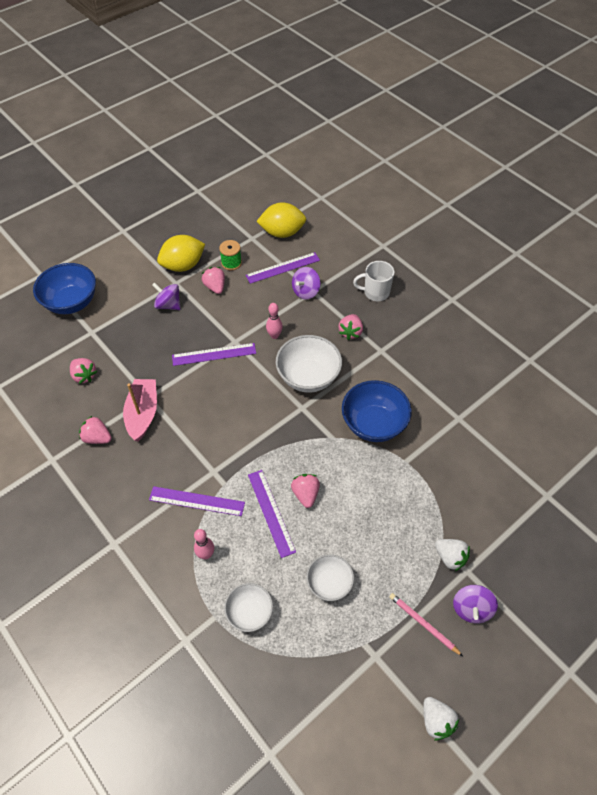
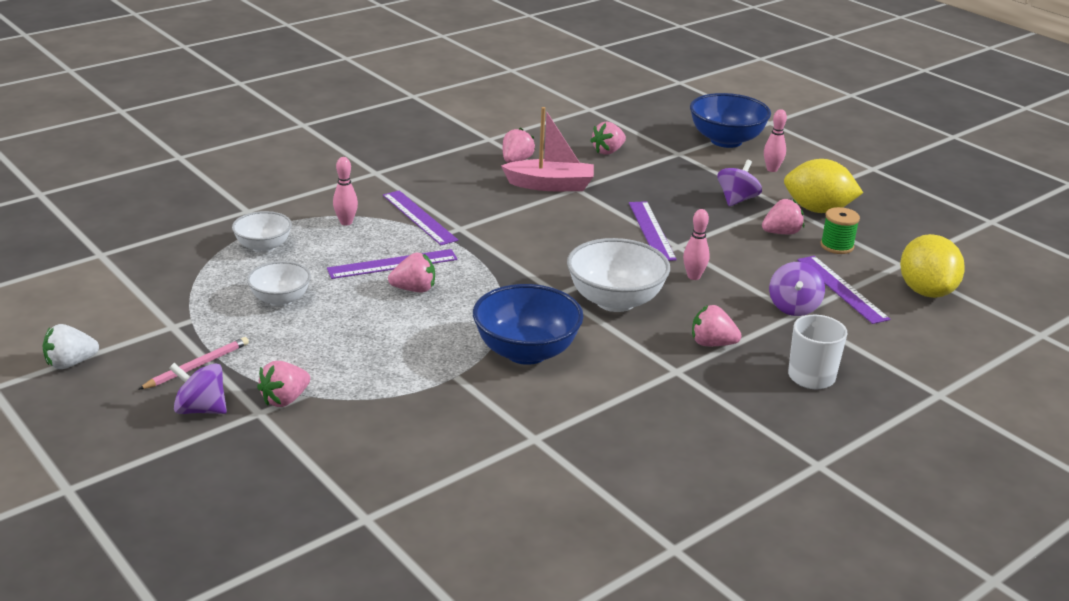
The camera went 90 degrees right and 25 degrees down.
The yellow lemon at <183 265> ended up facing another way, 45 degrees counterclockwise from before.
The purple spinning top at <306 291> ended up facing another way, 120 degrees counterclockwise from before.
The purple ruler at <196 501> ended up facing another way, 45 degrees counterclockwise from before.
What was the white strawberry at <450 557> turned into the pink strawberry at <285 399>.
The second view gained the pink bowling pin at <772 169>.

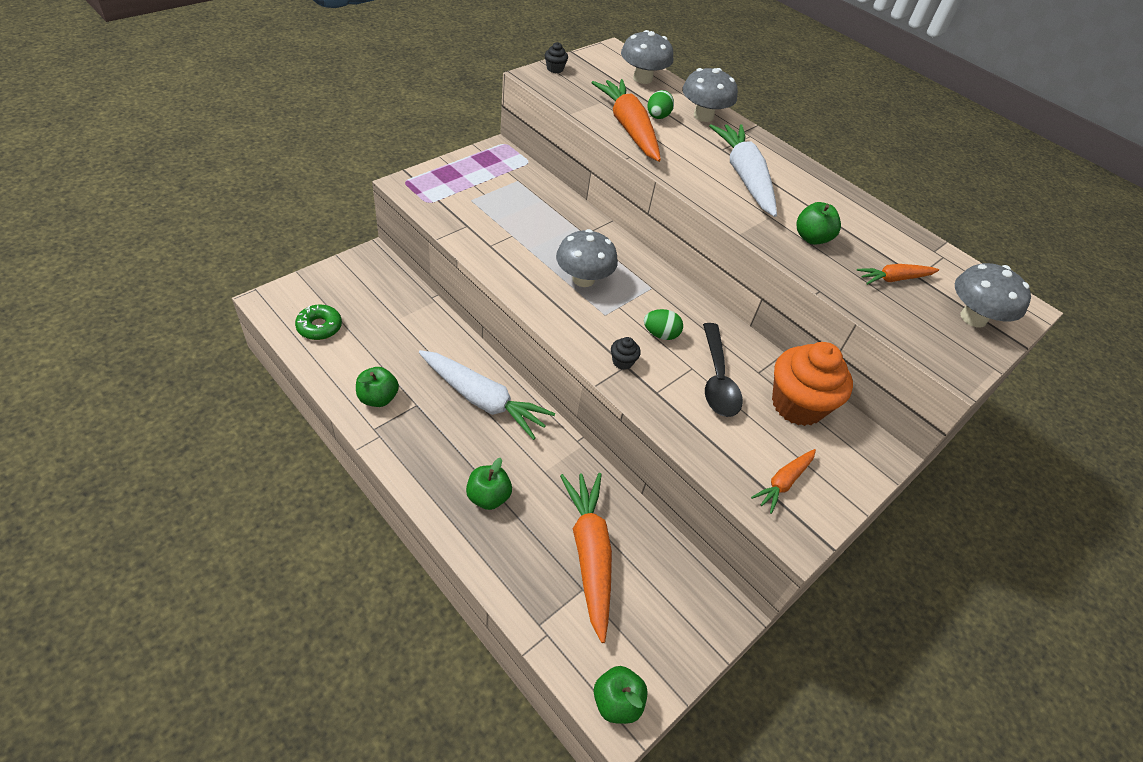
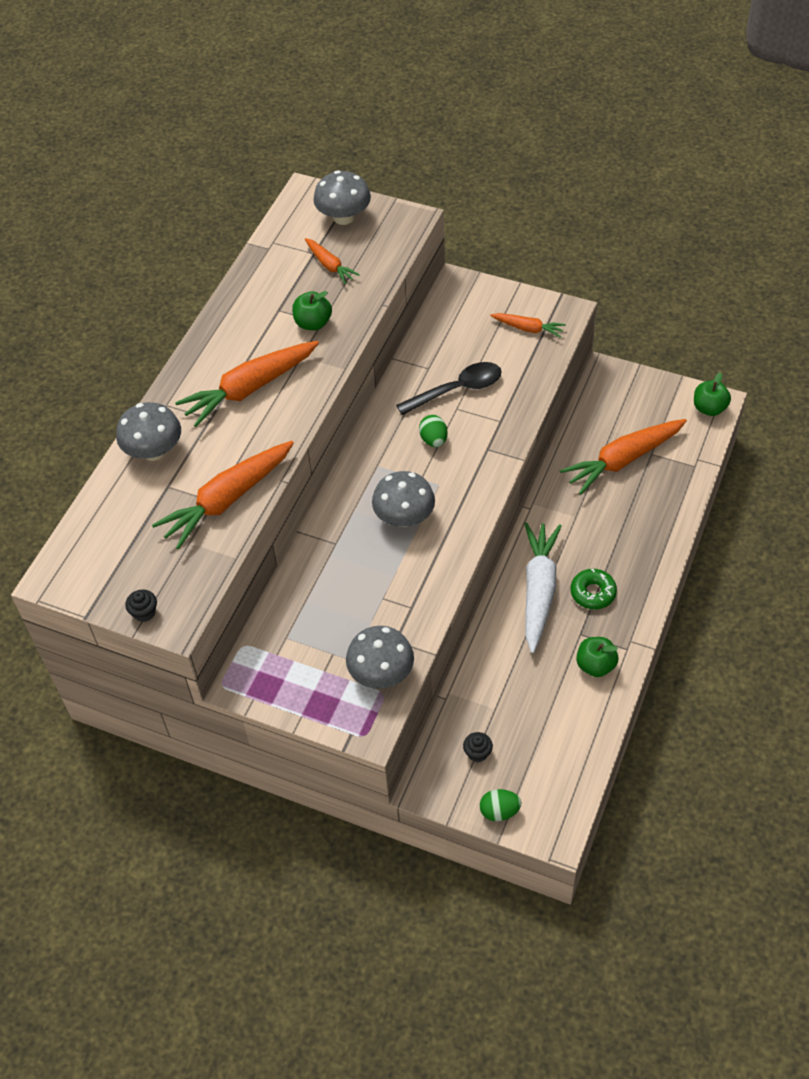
The camera went 105 degrees left and 5 degrees up.
The grey mushroom ended up elsewhere, having gone from <642 78> to <381 673>.
The green egg ended up elsewhere, having gone from <657 117> to <499 811>.
What was the white carrot at <744 177> turned into the orange carrot at <249 389>.
The green donut ended up elsewhere, having gone from <319 327> to <593 593>.
The black cupcake ended up elsewhere, having gone from <622 362> to <477 753>.
The second view lost the orange cupcake at <797 405>.
The second view lost the green apple at <488 497>.

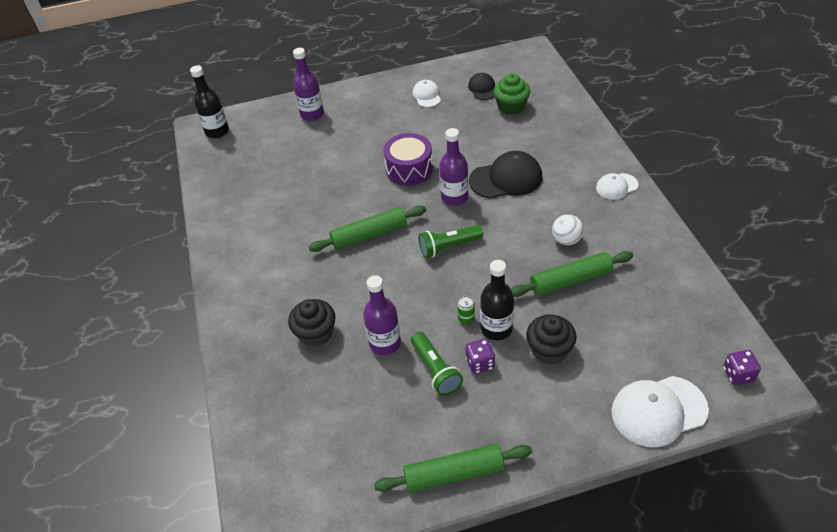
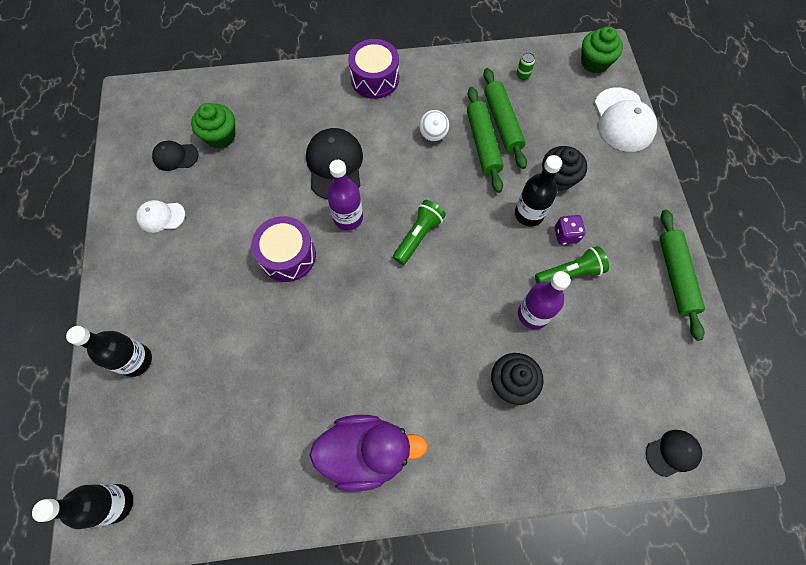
The camera went 85 degrees left and 20 degrees up.
What was the purple bottle at <312 114> turned into the black bottle at <136 360>.
Where the white cap stood at <616 186>, the purple drum came to stand at <375 79>.
The green rolling pin ended up elsewhere, having gone from <369 235> to <502 123>.
The green flashlight at <448 247> ended up facing another way, 135 degrees counterclockwise from before.
The green can ended up elsewhere, having gone from <466 318> to <523 75>.
Where the purple dice stood at <738 374>, the green cupcake came to stand at <594 62>.
The second view gained the purple duck at <366 452>.
The second view gained the black cap at <673 453>.

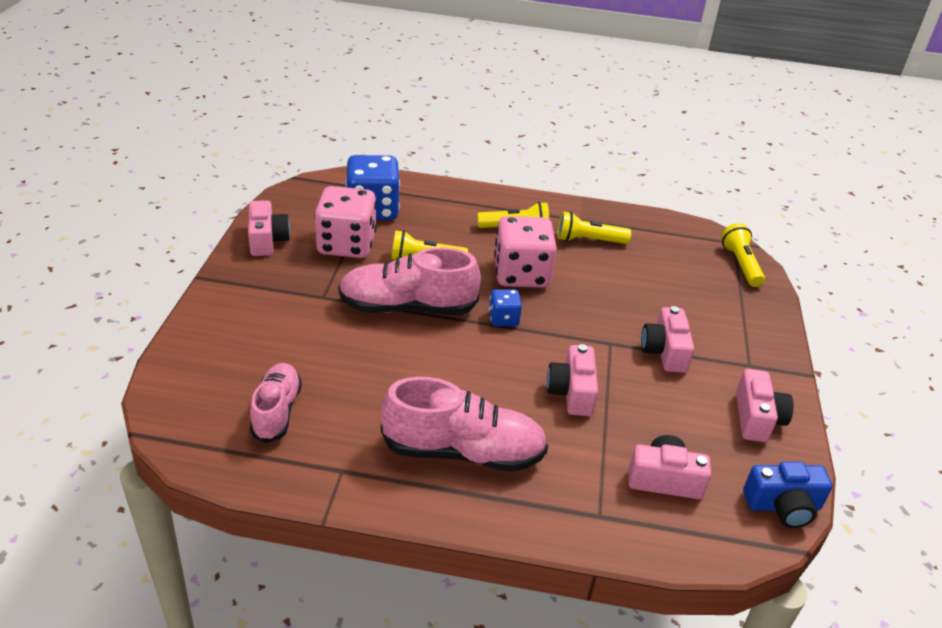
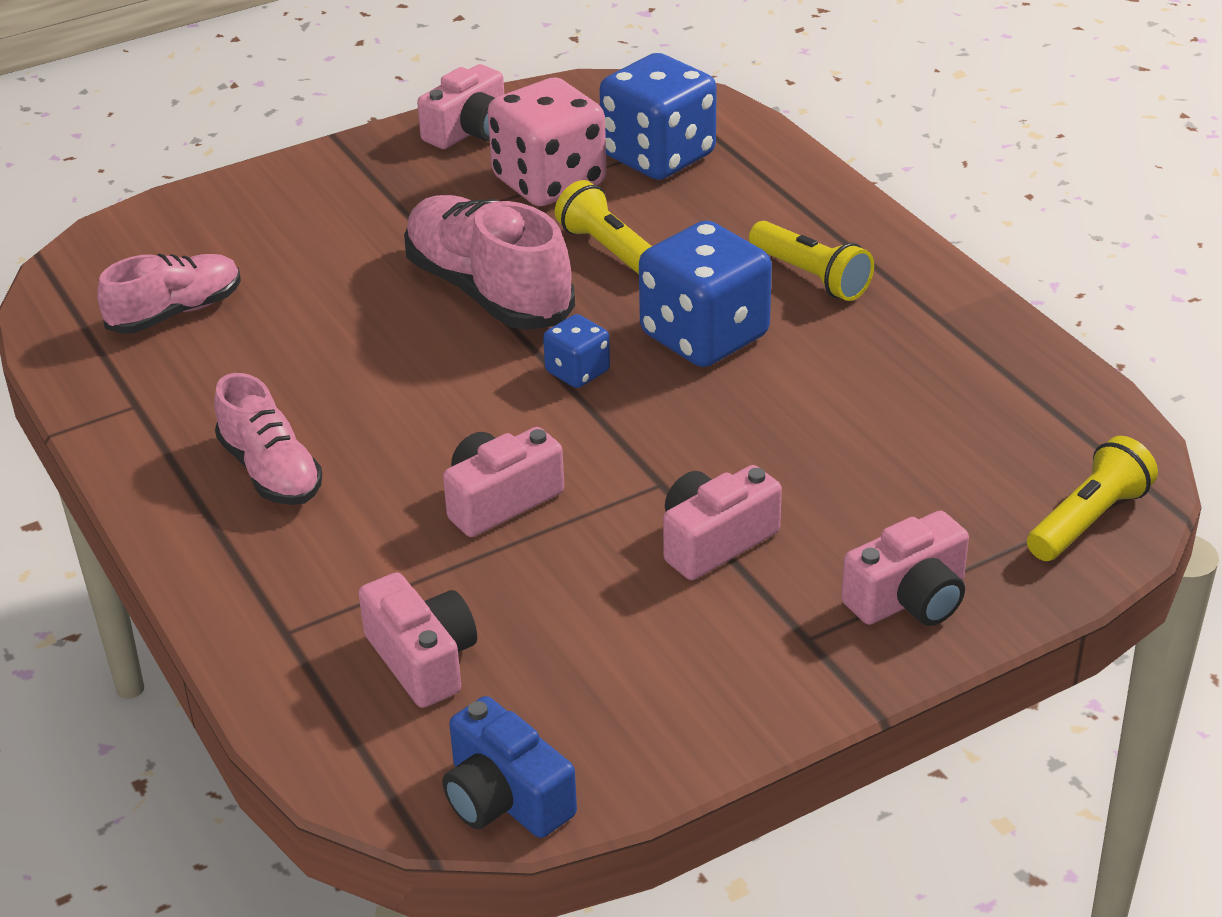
The camera went 55 degrees right and 0 degrees up.
The second view lost the yellow flashlight at <588 240>.
What was the pink dice at <521 274> turned into the blue dice at <704 336>.
The pink camera ended up elsewhere, having gone from <757 418> to <909 598>.
The size of the pink shoe at <463 452> changed by a factor of 0.63.

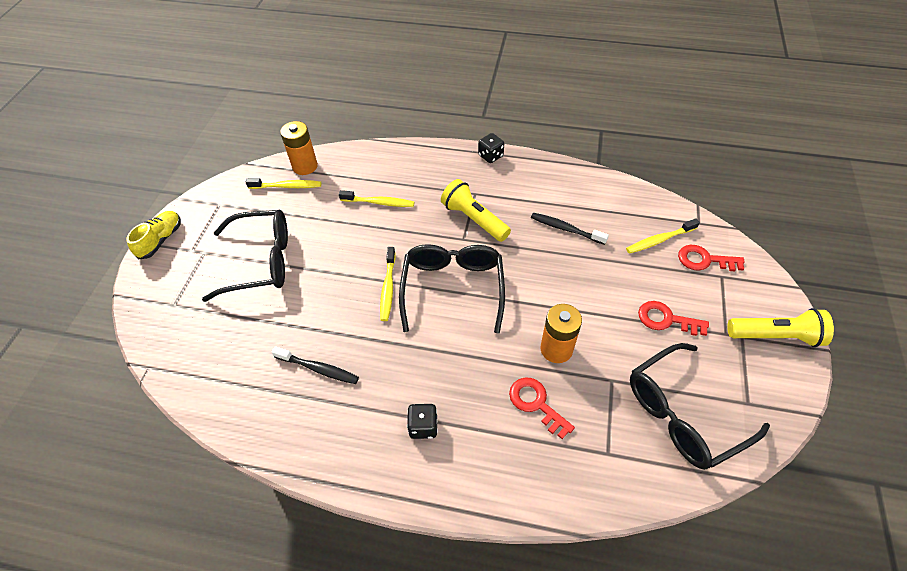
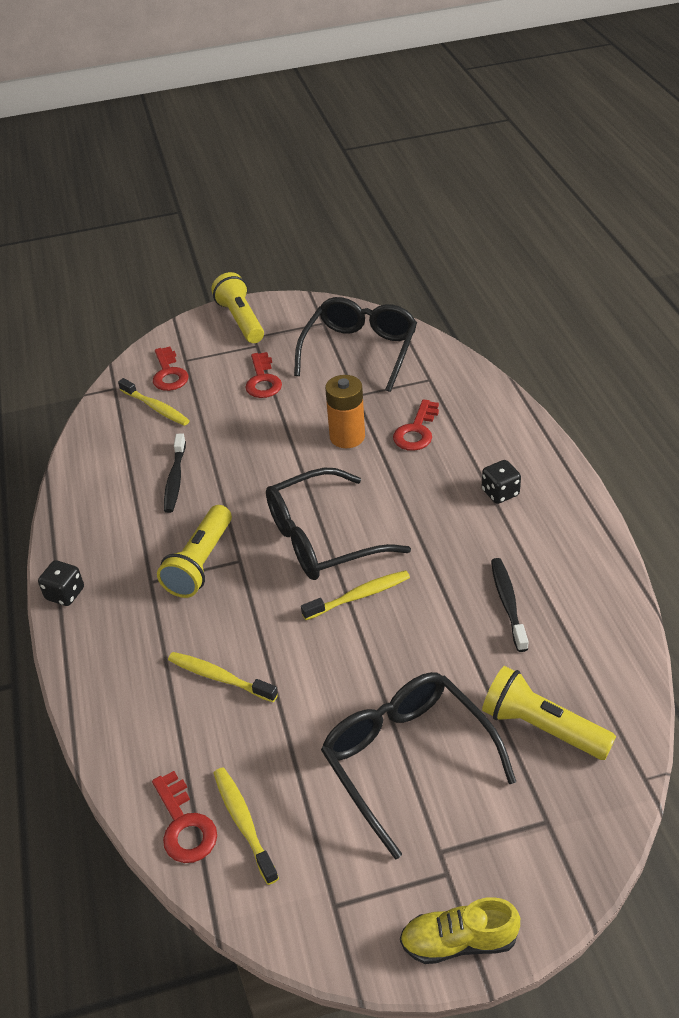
The camera went 115 degrees left and 10 degrees down.
Where the orange battery stood at <305 166>, the red key came to stand at <184 825>.
The yellow toothbrush at <379 202> ended up facing another way, 45 degrees counterclockwise from before.
The black glasses at <683 414> ended up facing another way, 105 degrees counterclockwise from before.
The second view gained the yellow flashlight at <541 727>.

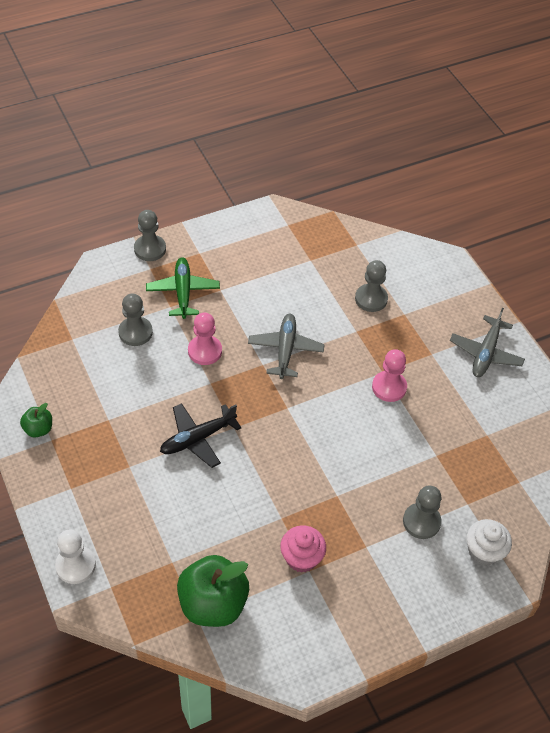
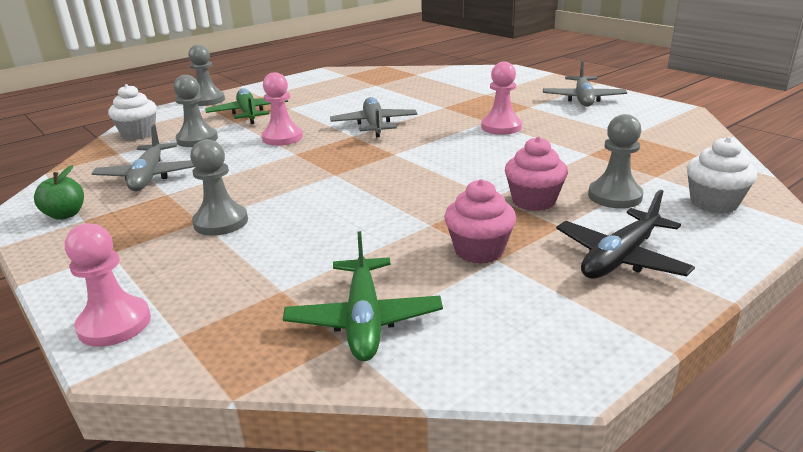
The camera went 10 degrees left and 25 degrees down.
The grey pawn ended up elsewhere, having gone from <371 299> to <221 222>.
The black plane ended up elsewhere, having gone from <197 439> to <620 258>.
What was the white pawn at <75 565> turned into the pink pawn at <114 324>.
Where the green apple stood at <213 604>, the green plane came to stand at <364 320>.
The second view gained the white cupcake at <138 134>.
The second view gained the grey plane at <149 176>.
The second view gained the pink cupcake at <533 201>.

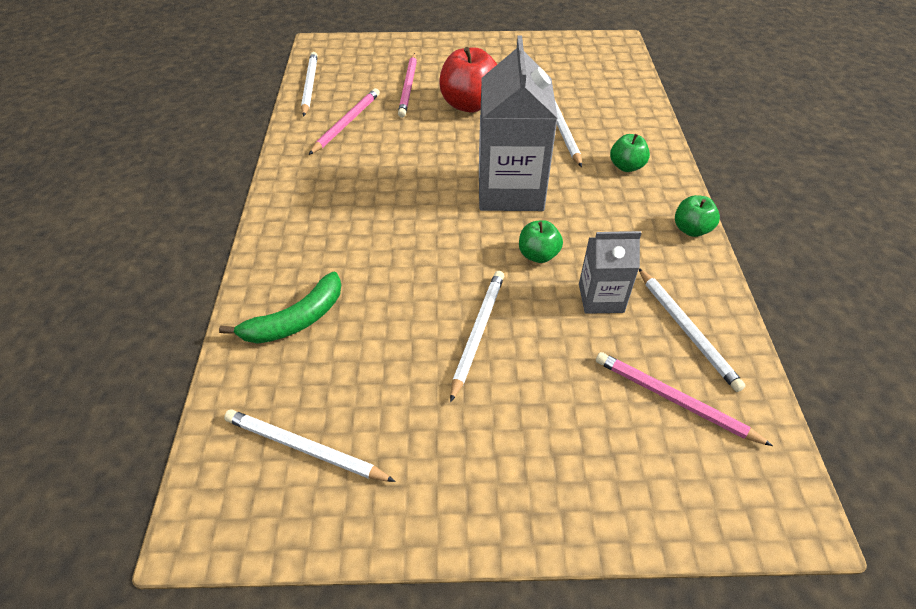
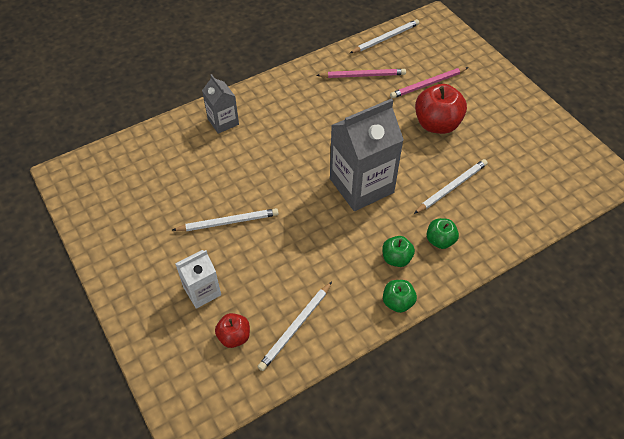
The camera went 60 degrees right and 5 degrees up.
The green apple ended up elsewhere, having gone from <538 255> to <396 258>.
The grey carton ended up elsewhere, having gone from <601 298> to <223 122>.
The second view lost the green banana at <296 320>.
Where the pink pencil stood at <674 400>, the red apple came to stand at <234 336>.
The second view lost the white pencil at <305 448>.
The second view gained the white carton at <202 291>.

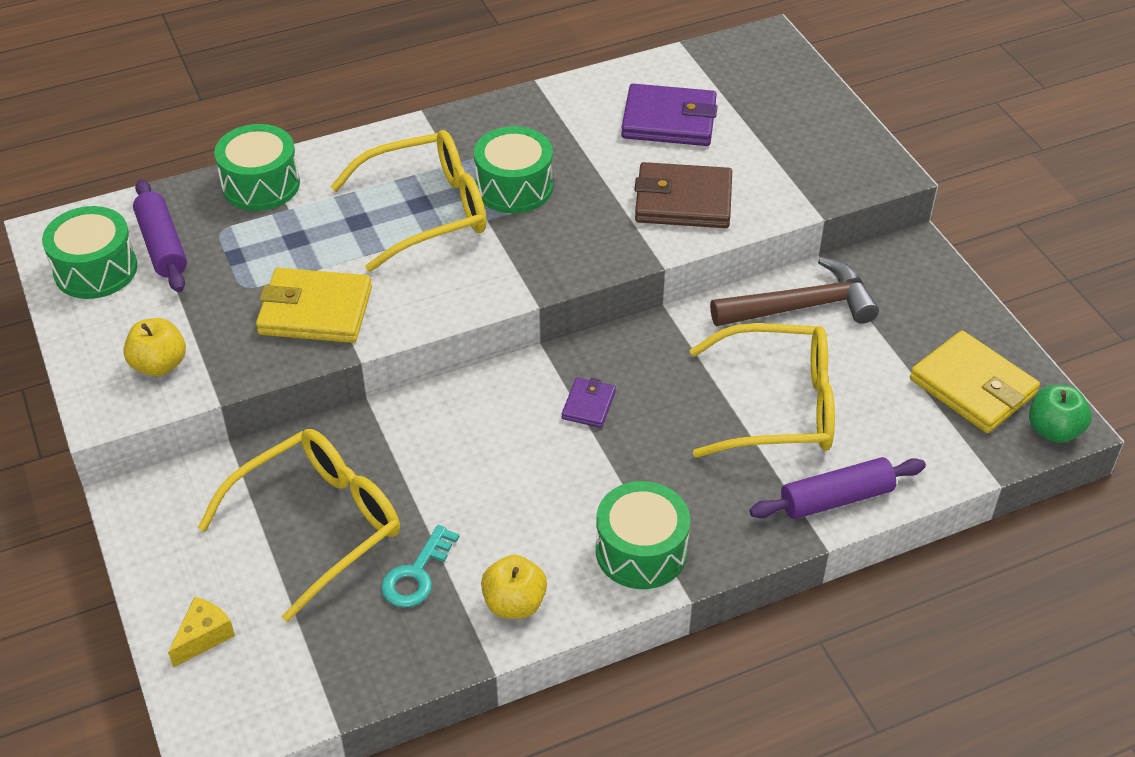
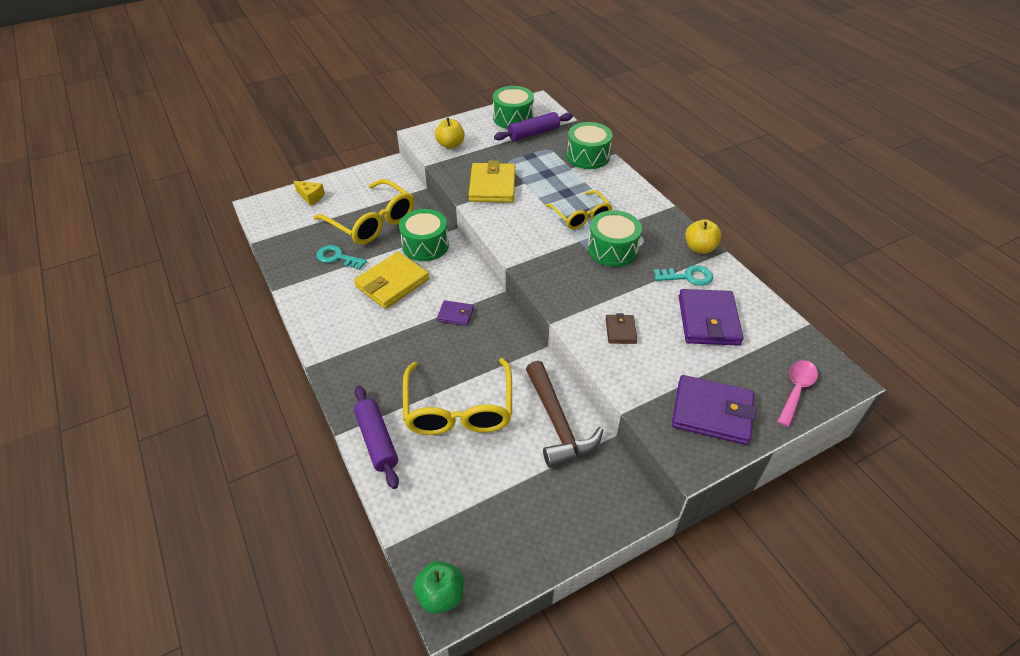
The camera went 85 degrees right and 0 degrees up.
The size of the yellow glasses at <427 211> changed by a factor of 0.62.
The size of the brown wallet at <683 201> changed by a factor of 0.51.
The yellow wallet ended up elsewhere, having gone from <972 387> to <392 283>.
The green drum ended up elsewhere, having gone from <641 551> to <425 245>.
The yellow apple ended up elsewhere, having gone from <514 603> to <699 248>.
The second view gained the turquoise key at <688 277>.
The second view gained the pink spoon at <796 390>.
The second view gained the purple wallet at <712 412>.

